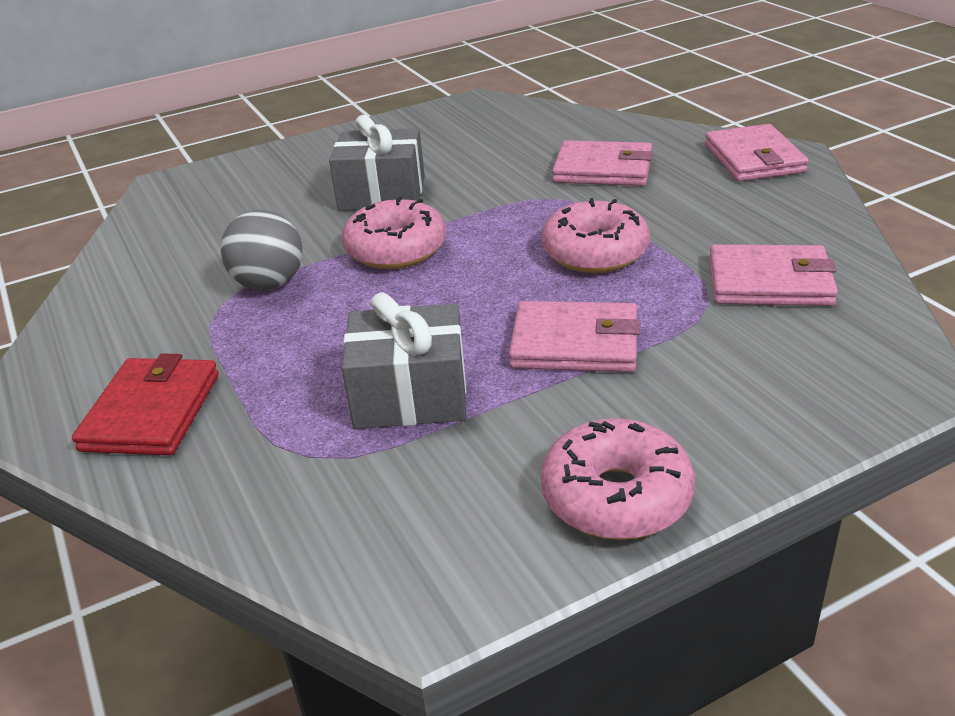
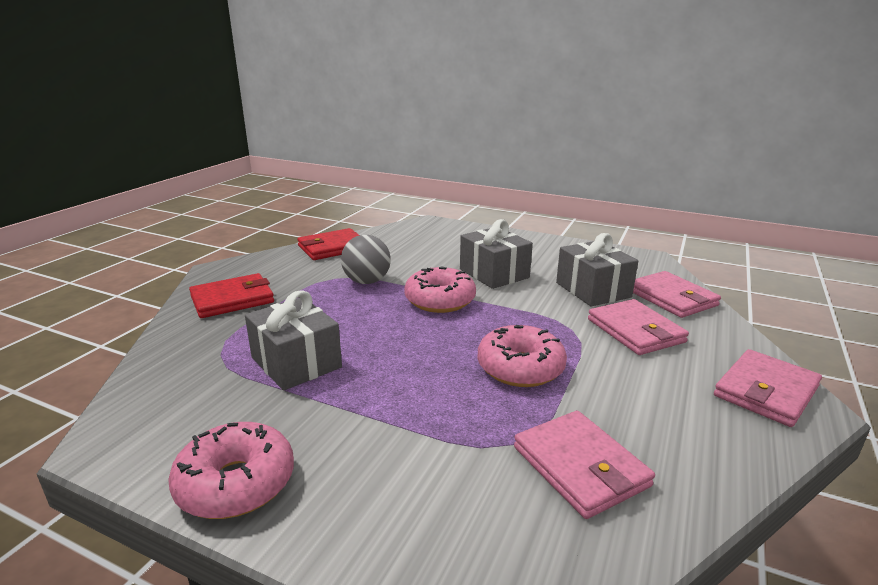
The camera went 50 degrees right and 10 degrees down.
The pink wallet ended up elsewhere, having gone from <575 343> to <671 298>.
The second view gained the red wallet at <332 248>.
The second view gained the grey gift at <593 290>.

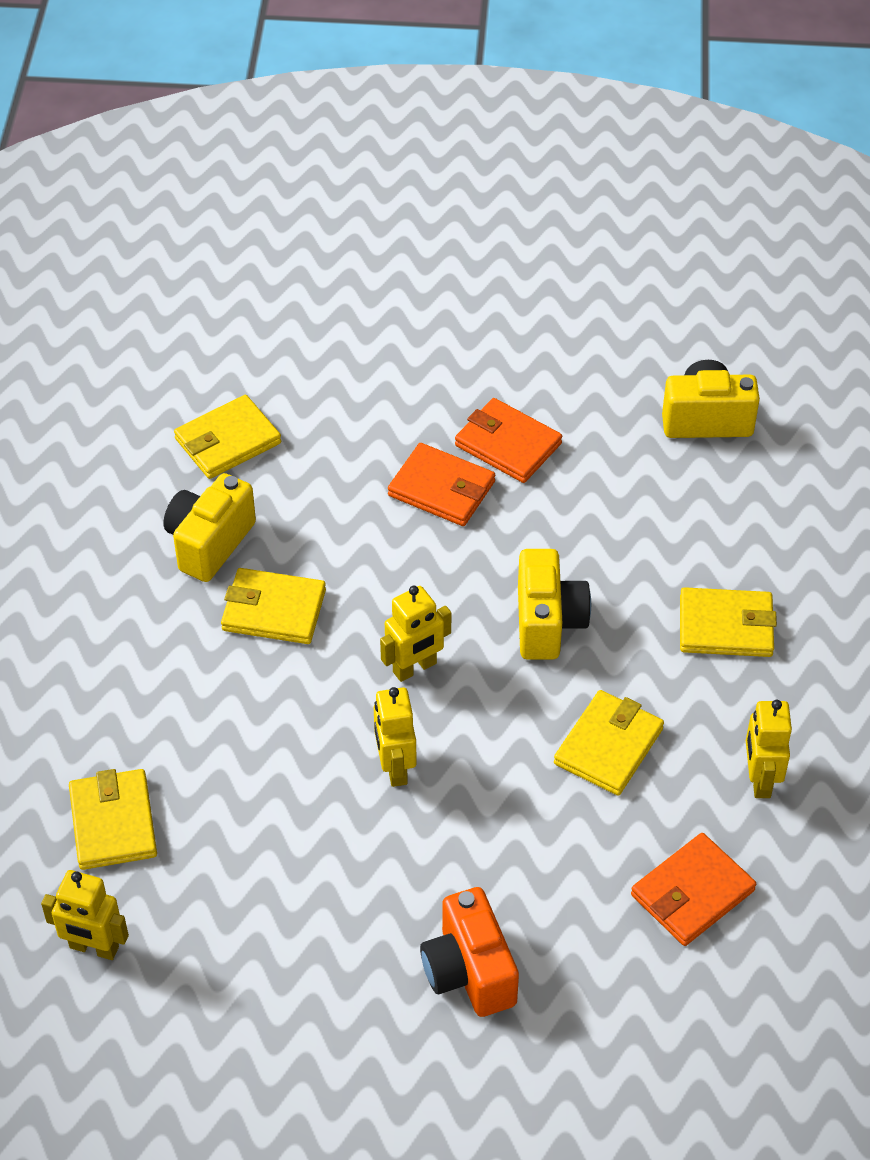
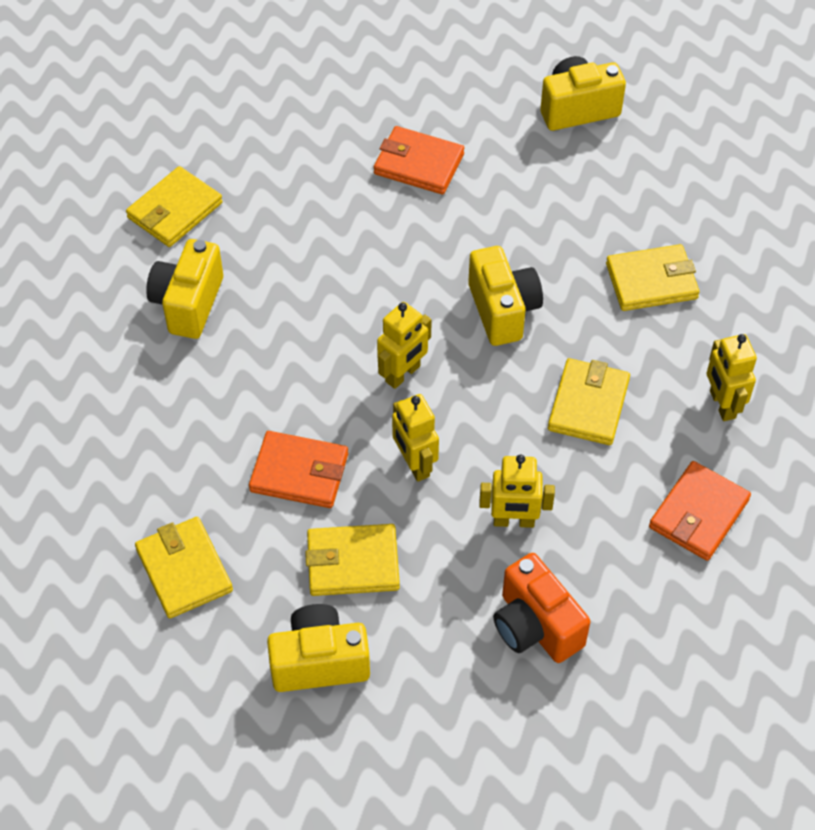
The camera went 15 degrees left and 5 degrees up.
The orange wallet ended up elsewhere, having gone from <441 489> to <299 472>.
The yellow wallet ended up elsewhere, having gone from <274 610> to <353 563>.
The yellow robot ended up elsewhere, having gone from <94 948> to <513 521>.
The second view gained the yellow camera at <319 662>.

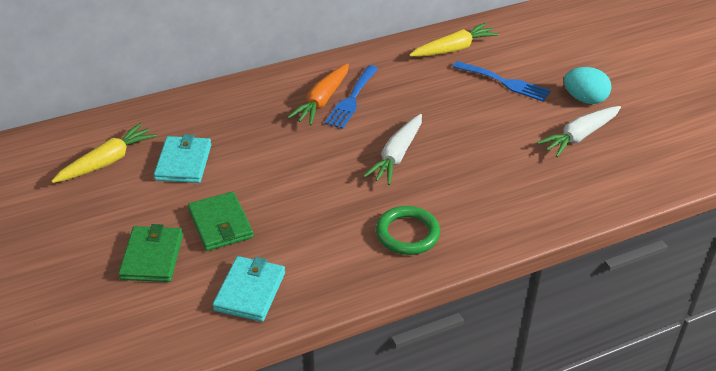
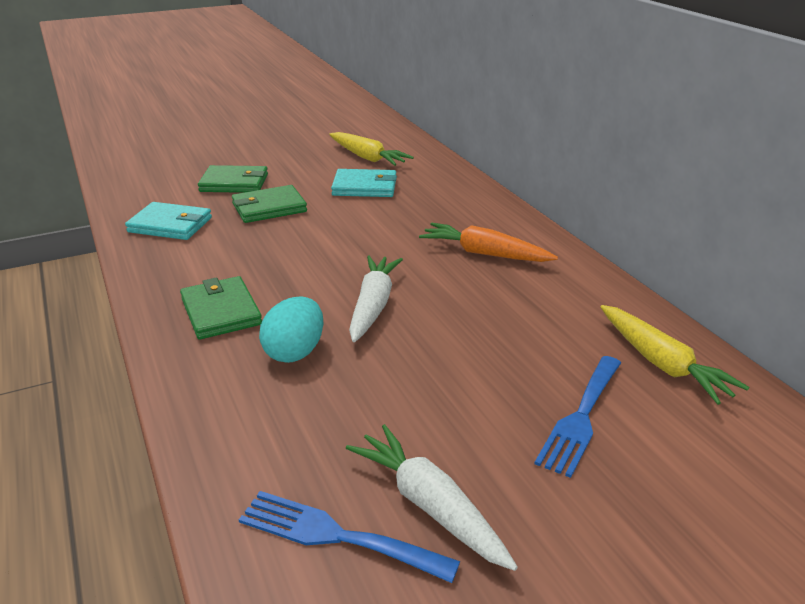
The camera went 90 degrees right and 10 degrees down.
The blue fork ended up elsewhere, having gone from <351 100> to <336 536>.
The turquoise egg ended up elsewhere, having gone from <584 99> to <295 352>.
The white carrot at <396 156> ended up facing another way, 75 degrees clockwise from before.
Where the green ring stood at <407 234>, the green wallet came to stand at <221 311>.

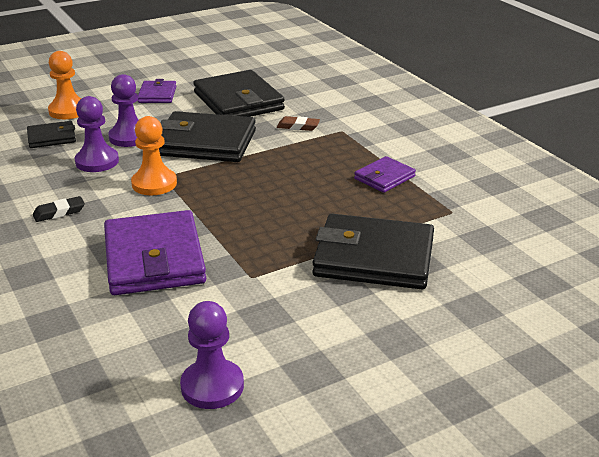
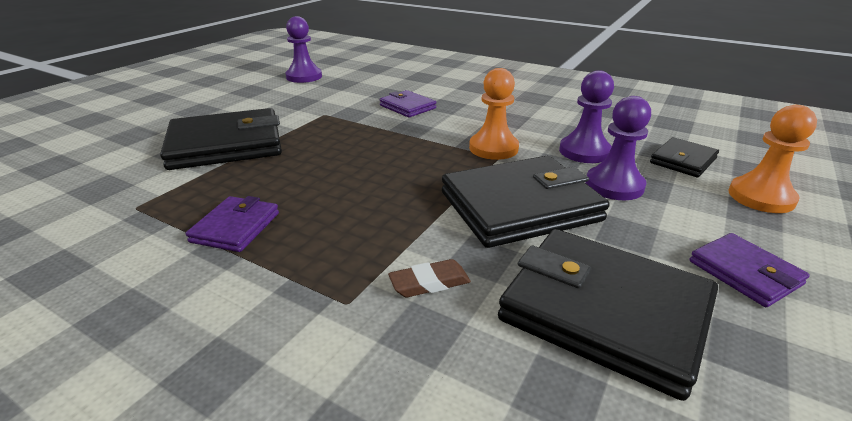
The camera went 150 degrees right and 0 degrees up.
The second view lost the black eraser at <59 212>.
The size of the purple wallet at <154 258> changed by a factor of 0.51.

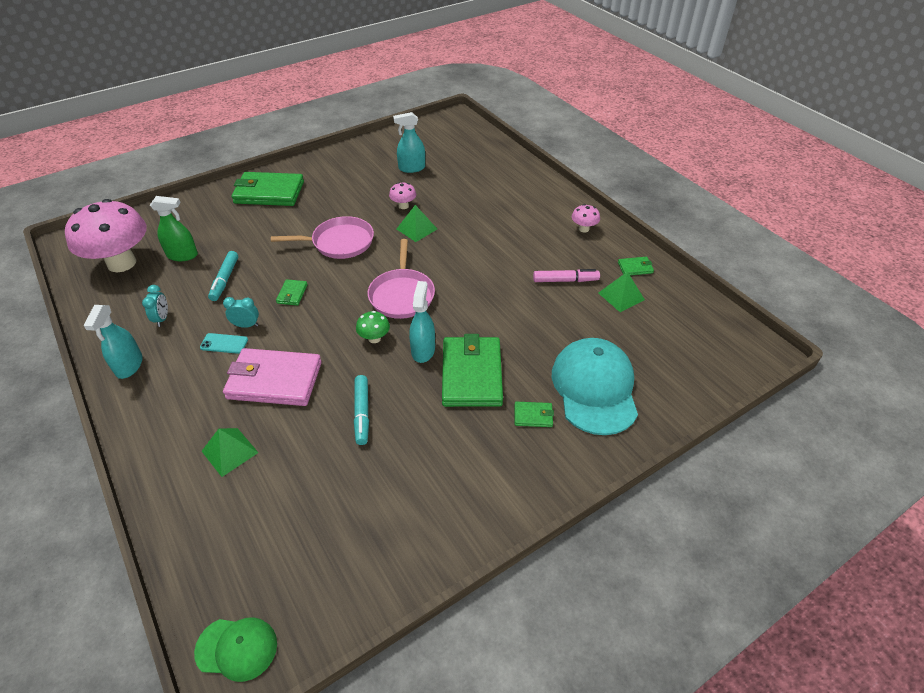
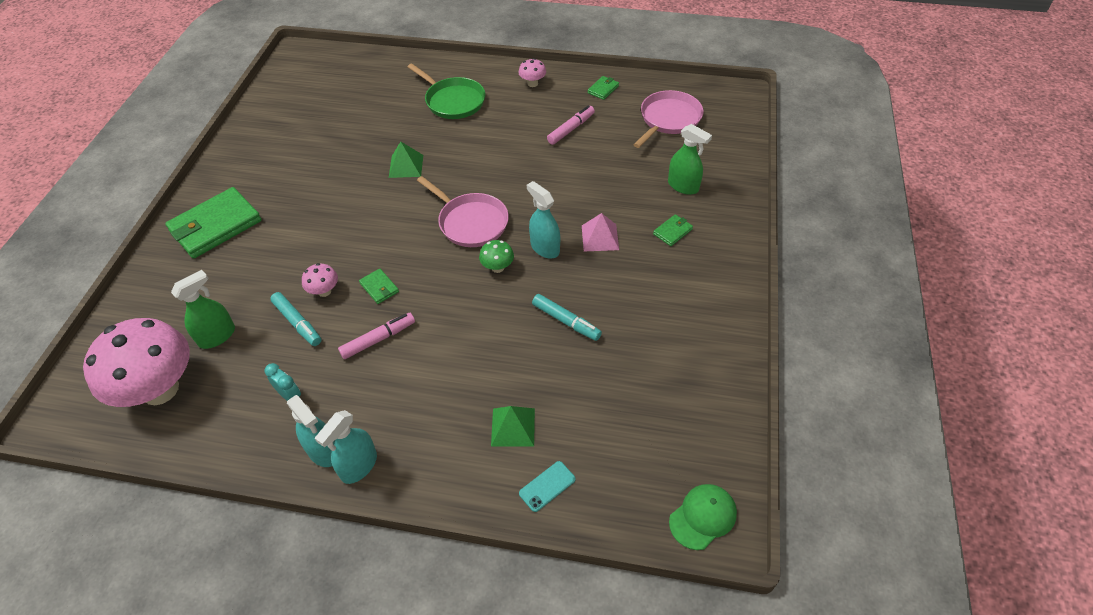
The camera went 45 degrees left and 5 degrees up.
The turquoise spray bottle ended up elsewhere, having gone from <411 168> to <359 466>.
The pink mushroom ended up elsewhere, having gone from <403 206> to <324 291>.
The pink pan ended up elsewhere, having gone from <339 242> to <668 119>.
The second view lost the green pyramid at <621 296>.
Where the turquoise clock stood at <246 325>, the pink marker came to stand at <378 339>.
The turquoise phone ended up elsewhere, having gone from <224 343> to <547 486>.
Where the green wallet stood at <471 374>, the pink pyramid came to stand at <600 237>.
Where the turquoise cap stood at <594 388>, the green spray bottle came to stand at <683 186>.
The second view lost the pink wallet at <274 380>.
The second view gained the green pan at <453 101>.

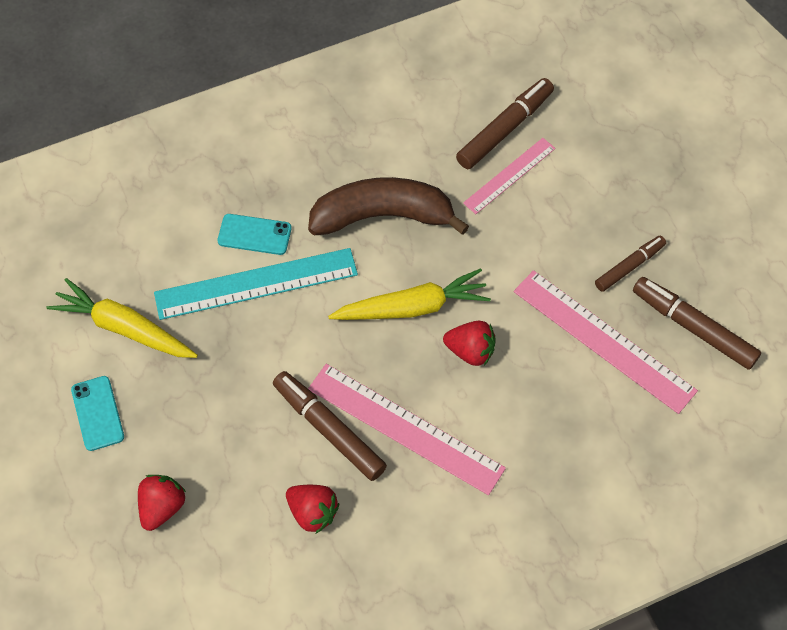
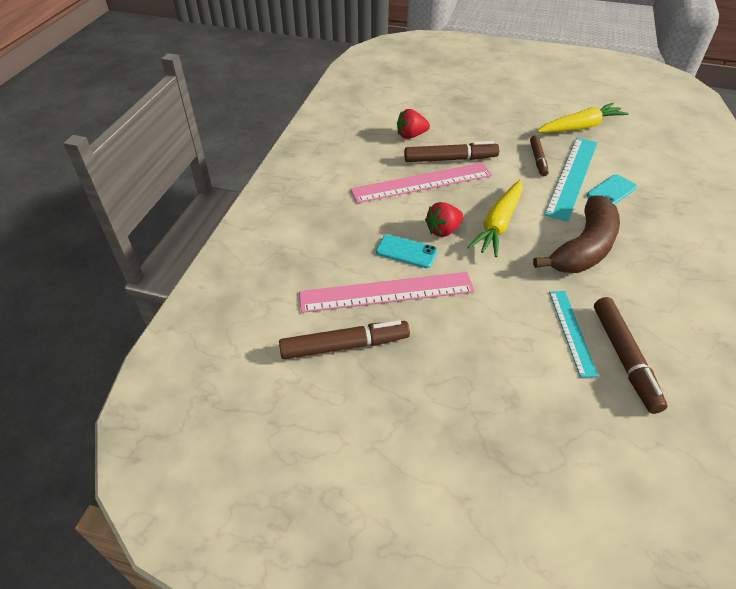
The camera went 130 degrees right and 15 degrees down.
What was the pink ruler at <509 175> turned into the turquoise ruler at <572 331>.
The brown marker ended up elsewhere, having gone from <629 266> to <538 160>.
The turquoise phone ended up elsewhere, having gone from <97 413> to <406 251>.
The second view lost the red strawberry at <162 507>.

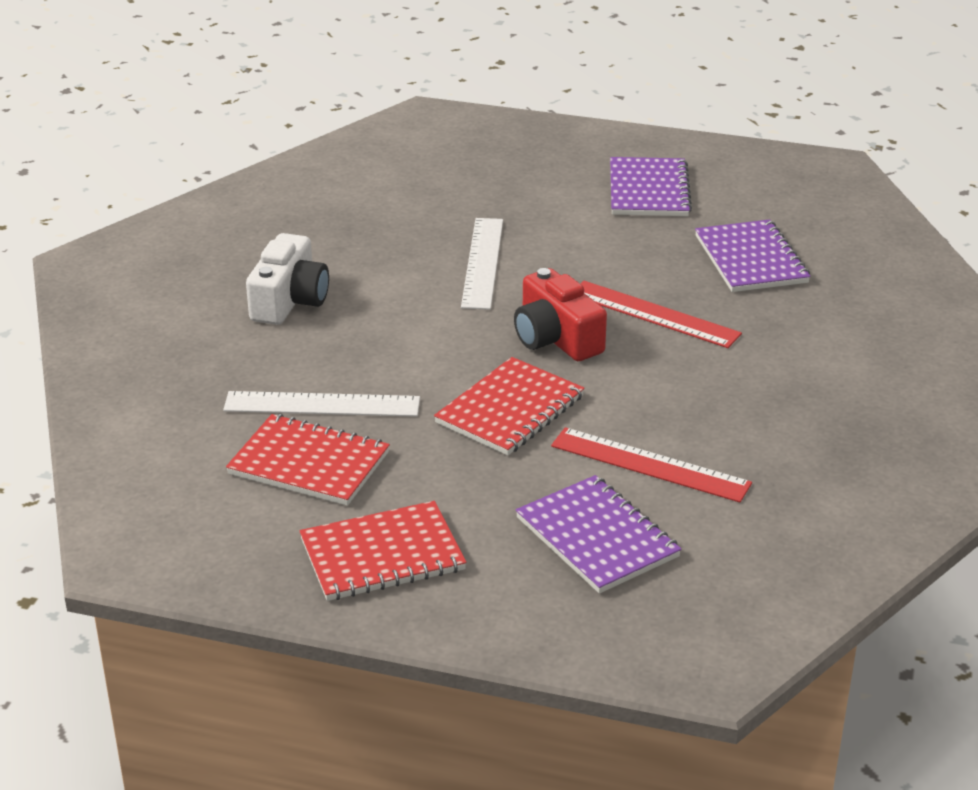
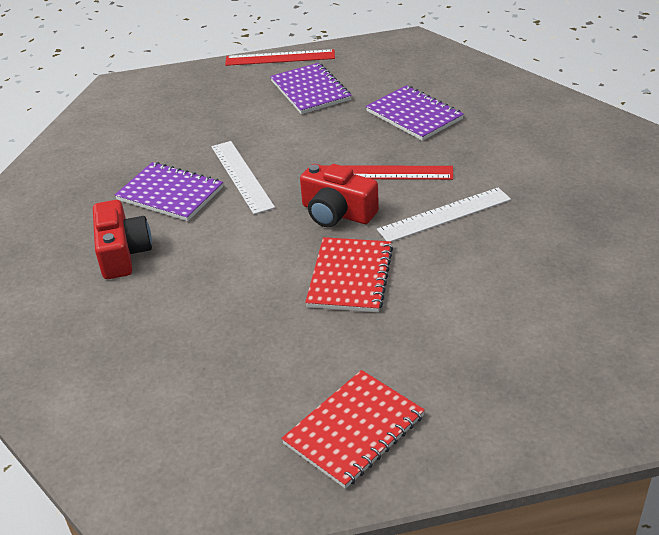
The camera went 25 degrees left and 5 degrees up.
What was the white camera at <289 301> turned into the red camera at <123 253>.
The white ruler ended up elsewhere, having gone from <322 404> to <444 215>.
The second view lost the red notebook at <309 463>.
The red ruler ended up elsewhere, having gone from <650 465> to <280 58>.
The purple notebook ended up elsewhere, having gone from <597 537> to <170 194>.

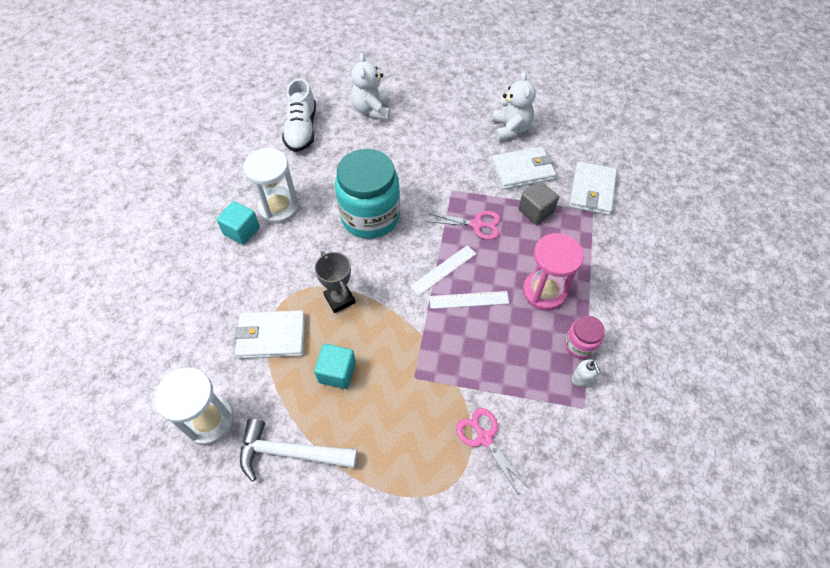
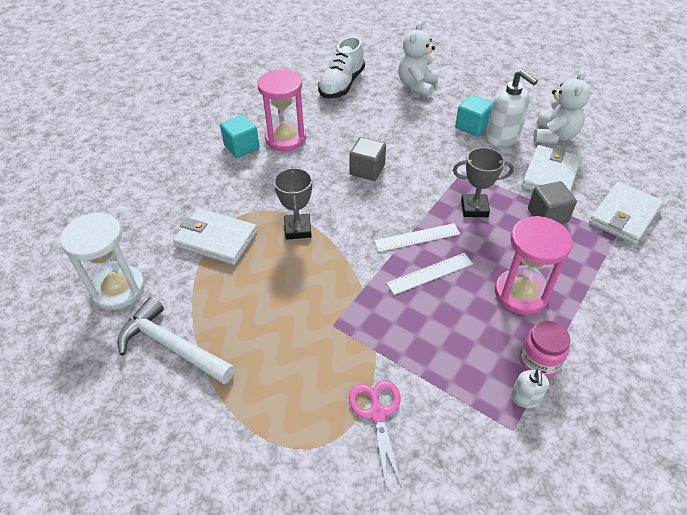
The camera went 25 degrees right and 10 degrees down.
The white wallet at <522 170> ended up facing another way, 75 degrees counterclockwise from before.
What was the white hourglass at <279 207> turned into the pink hourglass at <285 139>.
Where the turquoise jar stood at <370 216>, the grey cube came to stand at <367 170>.
Where the pink scissors stood at <477 224>, the grey trophy came to stand at <474 208>.
The white ruler at <469 300> ended up facing another way, 45 degrees counterclockwise from before.
The turquoise cube ended up elsewhere, having gone from <337 372> to <472 126>.
The second view gained the white soap dispenser at <502 137>.

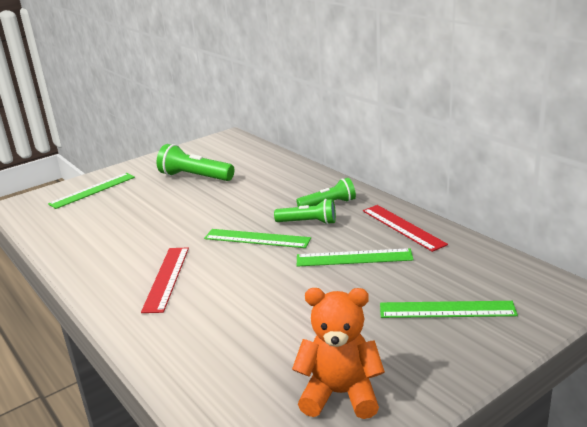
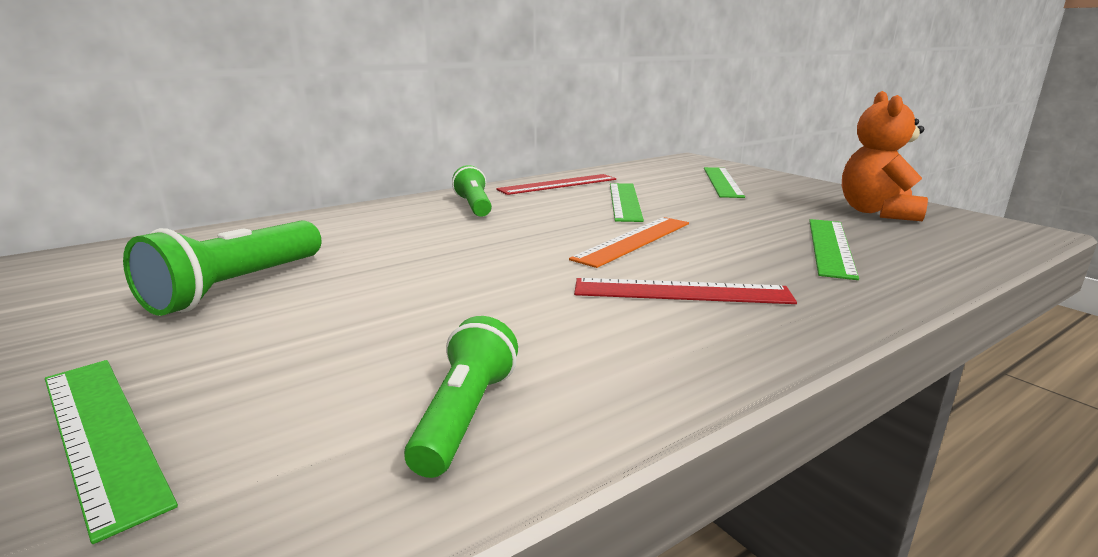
The camera went 90 degrees left and 5 degrees down.
The green flashlight ended up elsewhere, having gone from <308 222> to <464 415>.
The green ruler ended up elsewhere, having gone from <257 239> to <831 247>.
The second view gained the orange ruler at <633 240>.

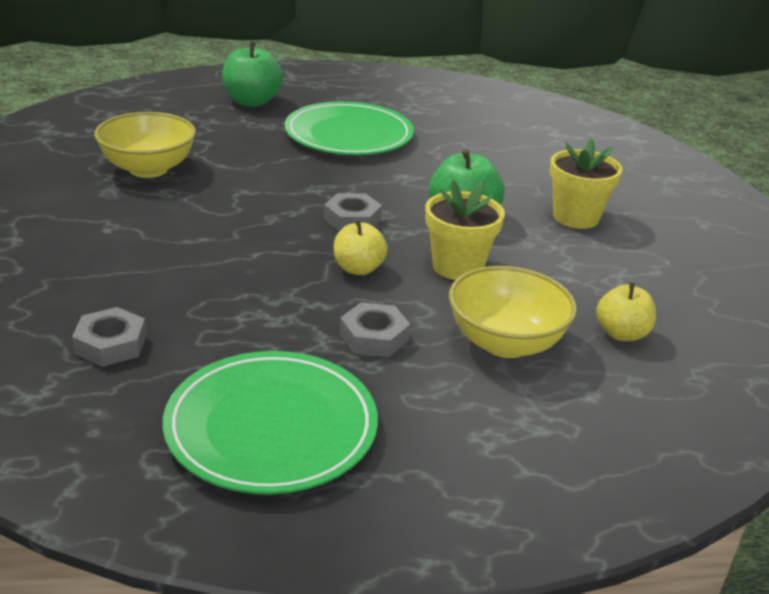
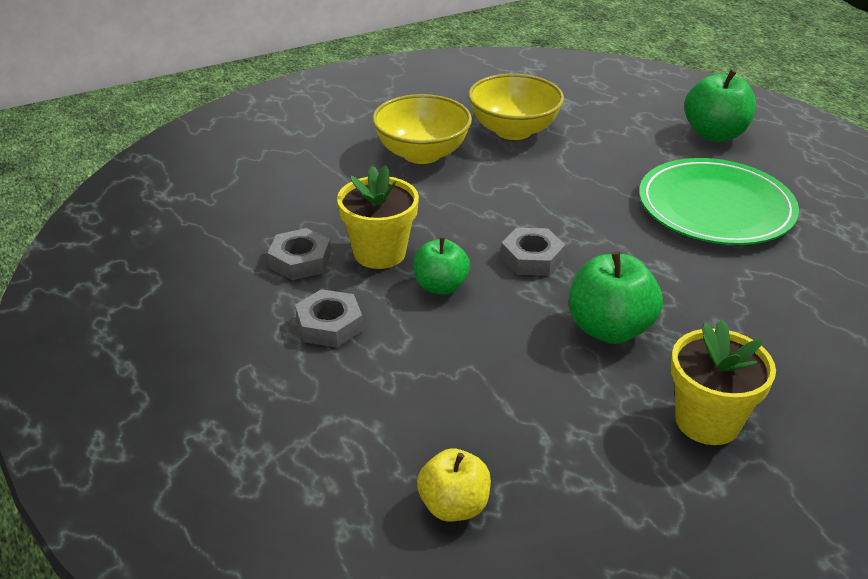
The camera went 70 degrees right and 5 degrees up.
The yellow flower pot ended up elsewhere, having gone from <458 266> to <379 253>.
What was the yellow apple at <358 269> turned into the green apple at <440 286>.
The yellow bowl ended up elsewhere, having gone from <505 343> to <421 154>.
The grey nut ended up elsewhere, having gone from <111 344> to <300 261>.
The second view lost the green plate at <271 427>.

